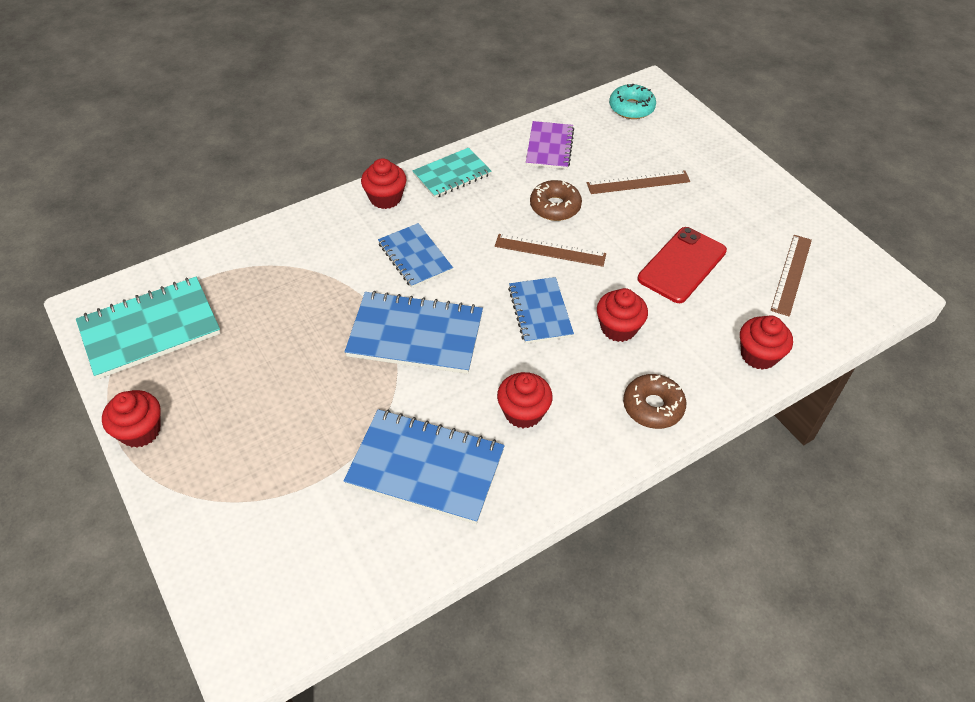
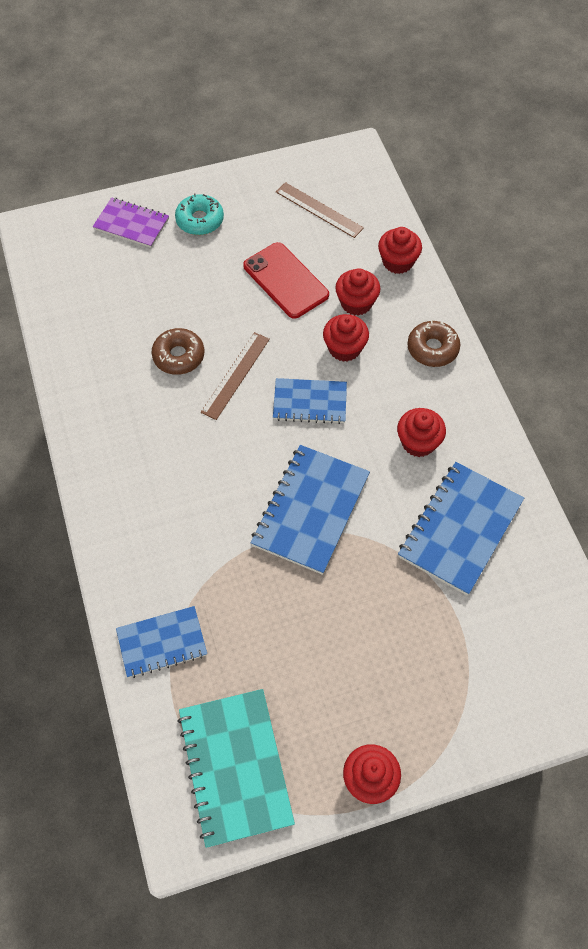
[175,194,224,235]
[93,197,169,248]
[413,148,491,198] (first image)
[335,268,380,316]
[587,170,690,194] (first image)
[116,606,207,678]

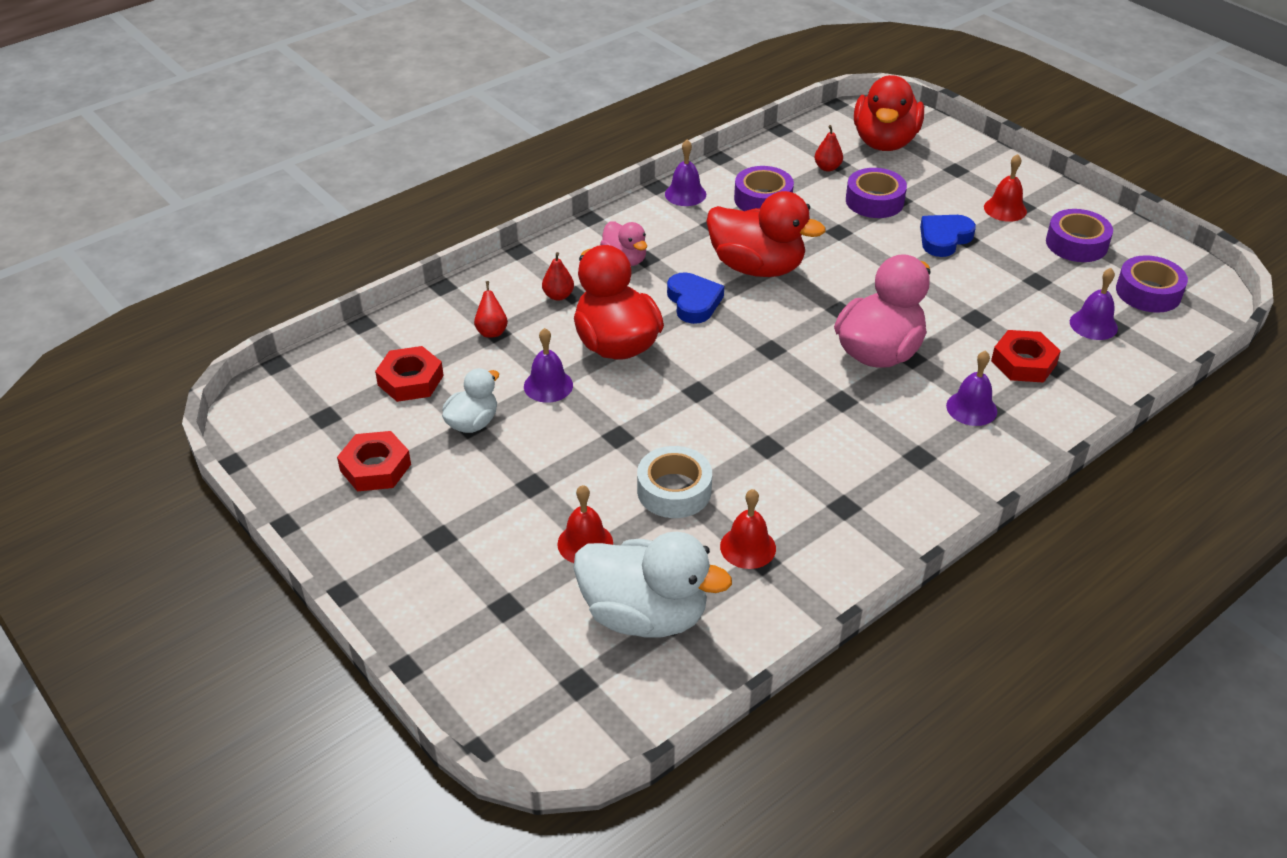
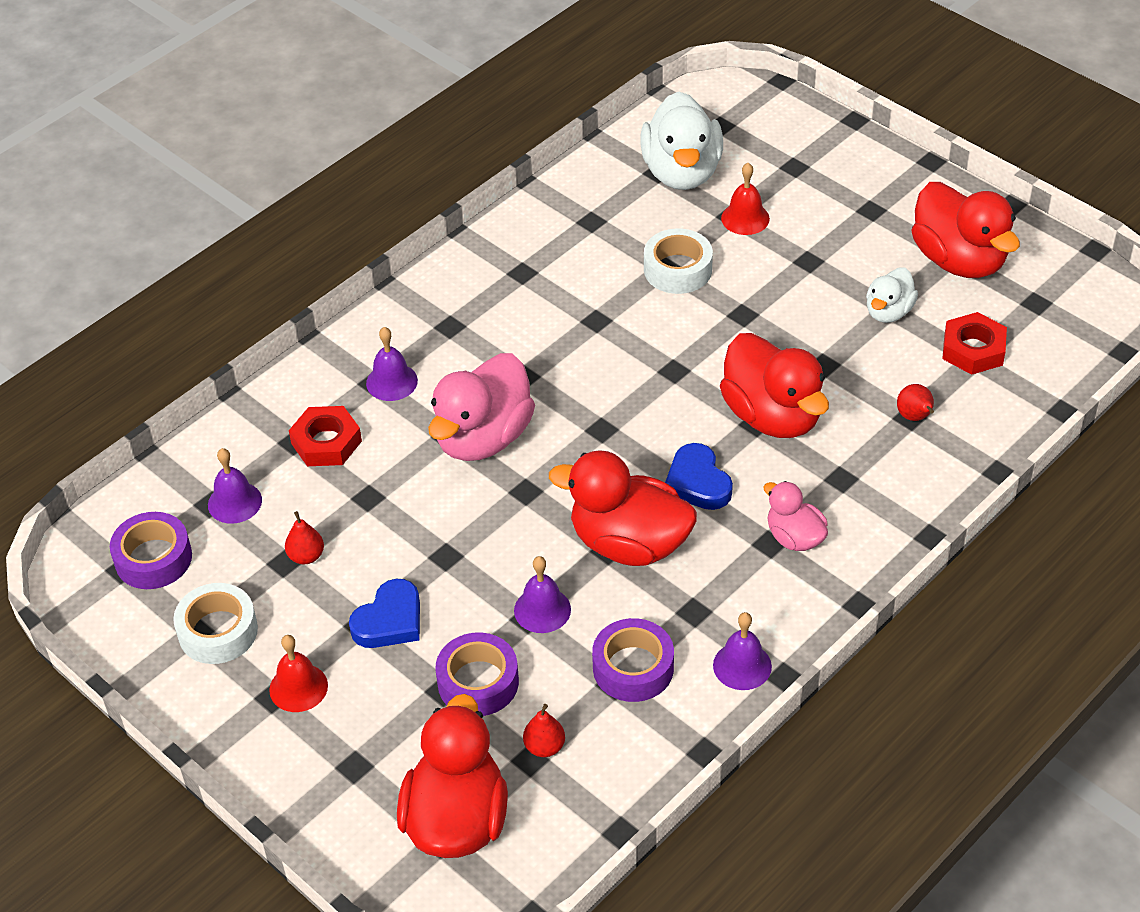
[173,583,258,664]
[285,511,324,564]
[514,556,571,633]
[912,182,1020,278]
[720,489,776,569] (first image)
[640,91,723,190]

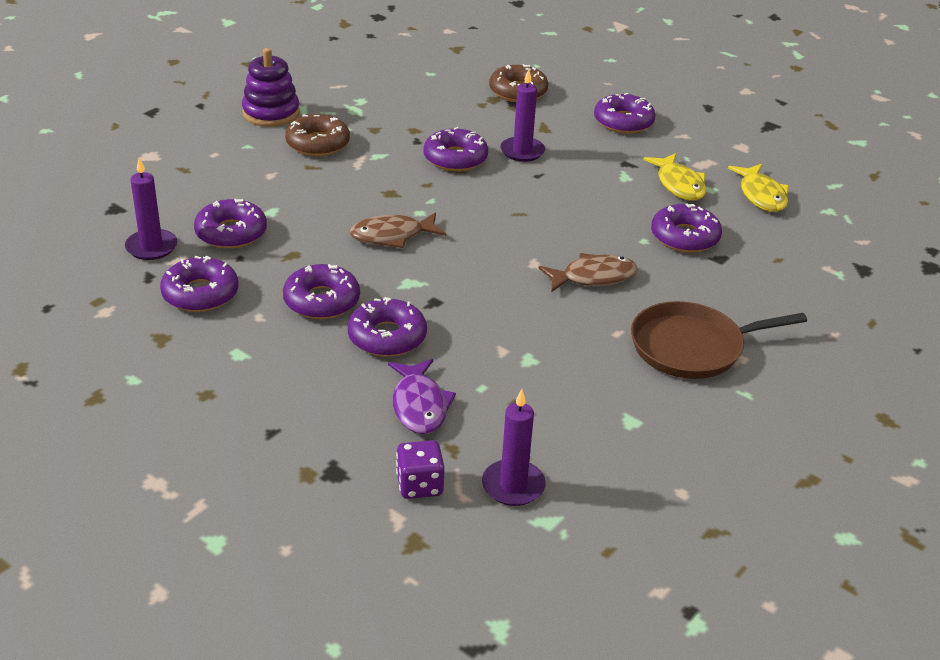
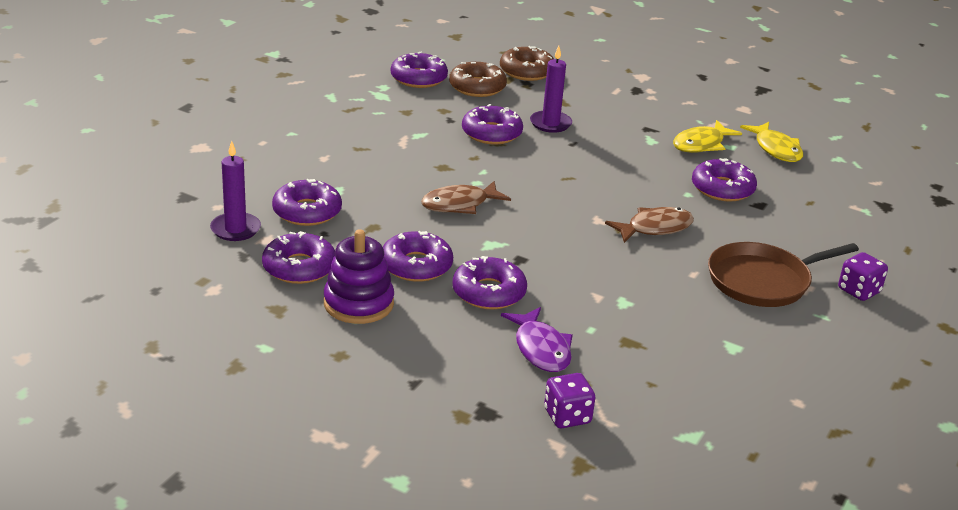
[324,229,394,324]
[391,52,448,88]
[449,62,507,97]
[673,120,742,153]
[482,389,546,506] (first image)
[838,252,888,301]

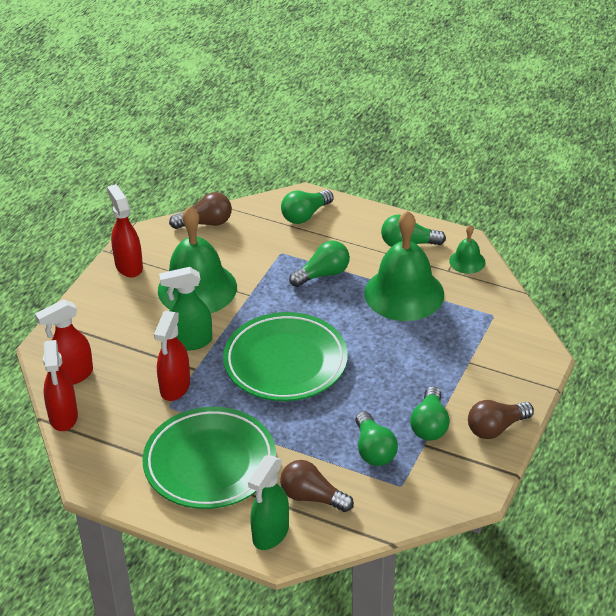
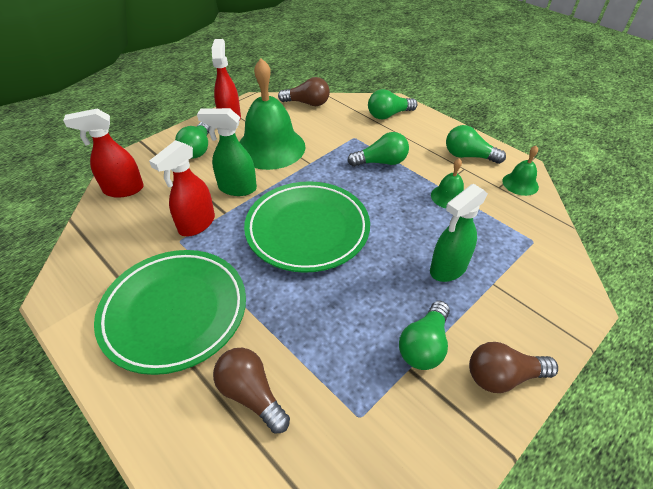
[431,158,464,209]
[43,340,78,431] (first image)
[175,122,210,159]
[430,184,488,282]

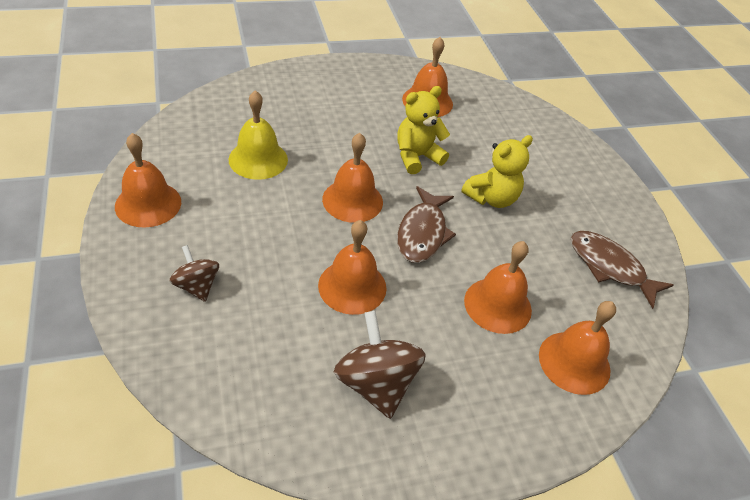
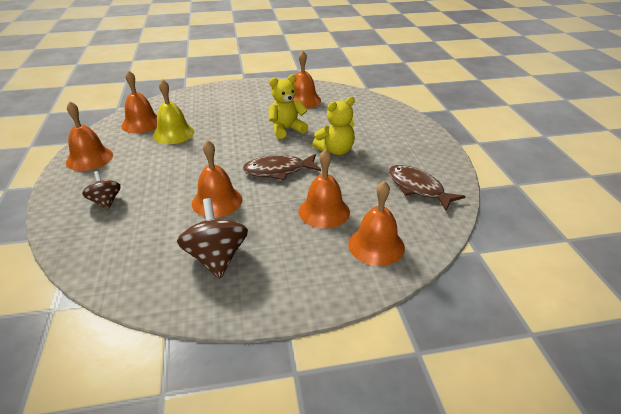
[121,70,157,133]
[243,154,321,180]

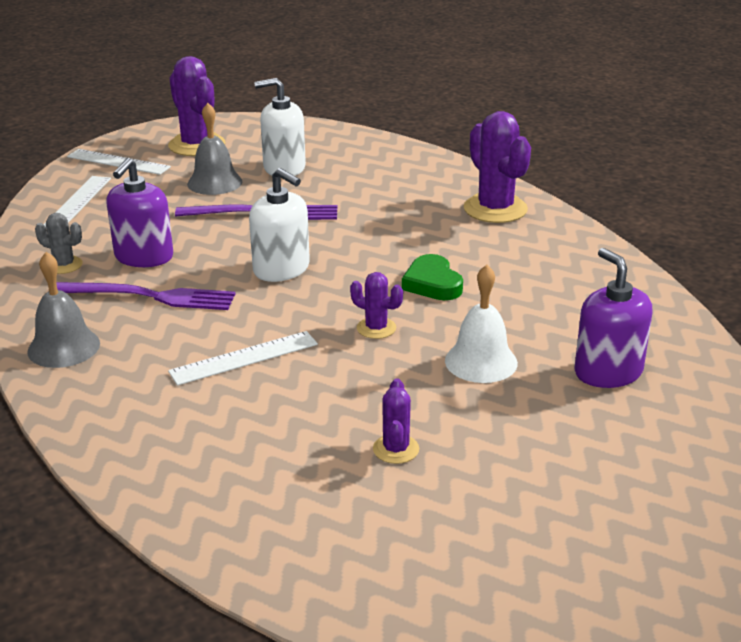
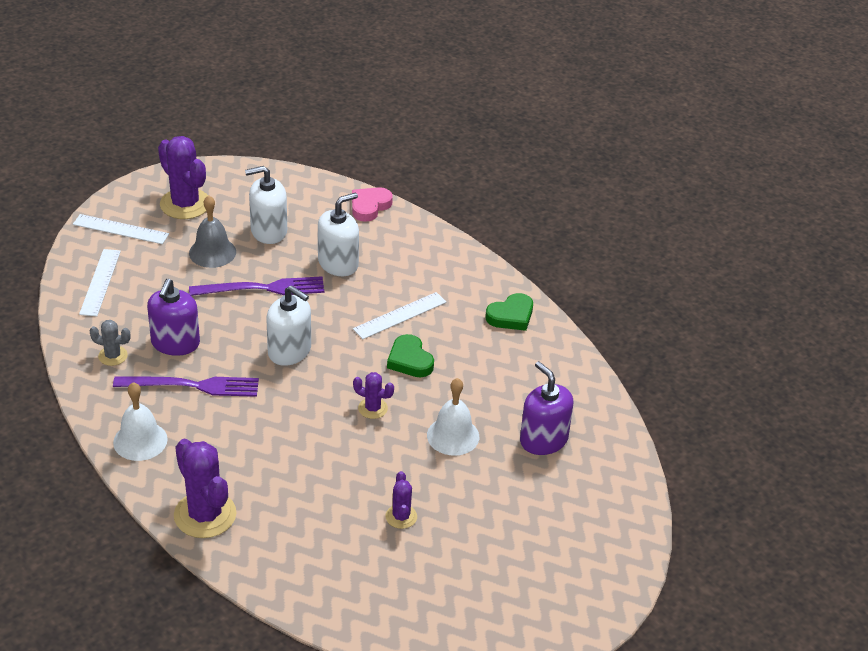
[174,439,236,538]
[113,382,168,461]
[353,292,446,339]
[352,187,393,222]
[318,193,359,276]
[485,293,533,331]

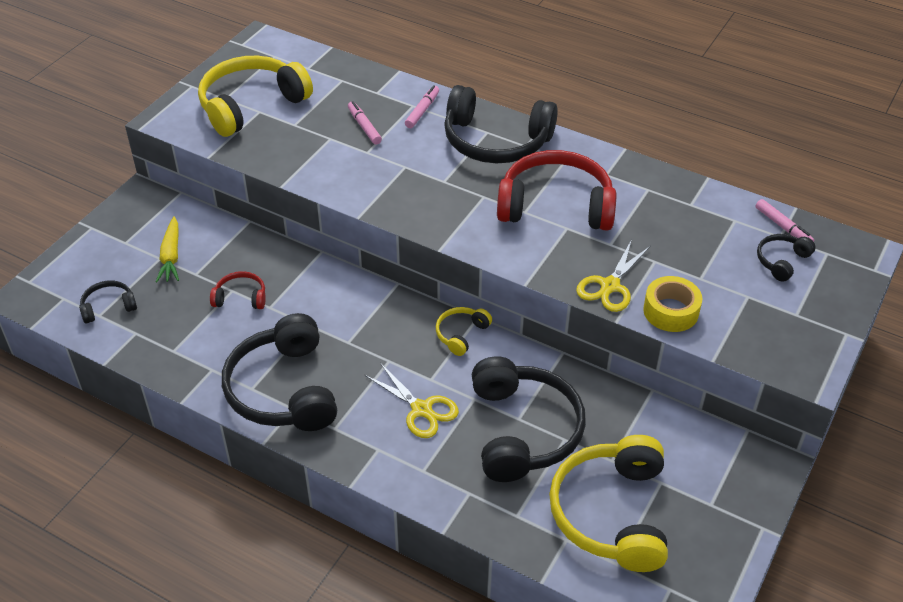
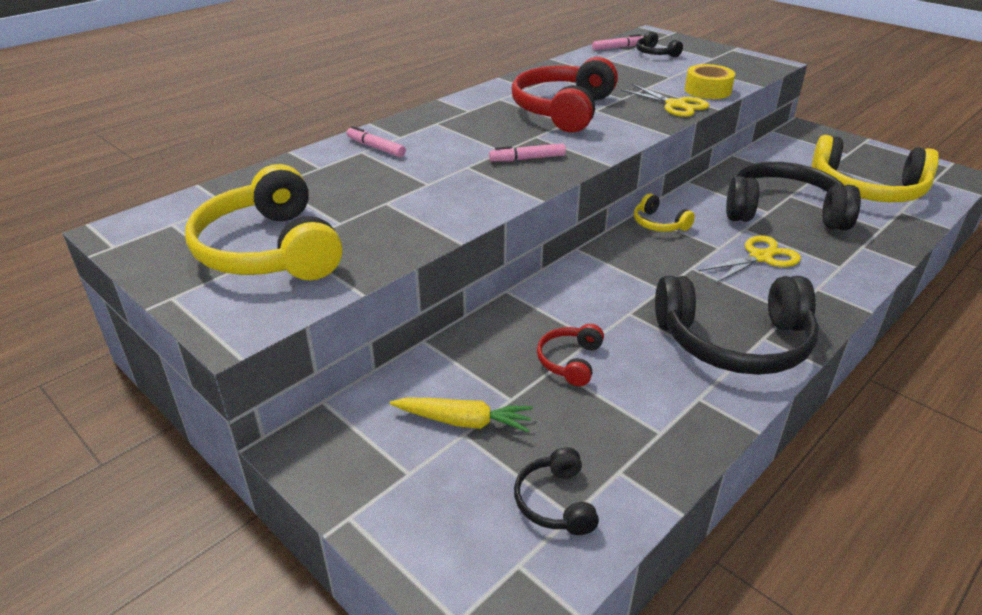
[444,85,558,163] (first image)
[489,143,566,161]

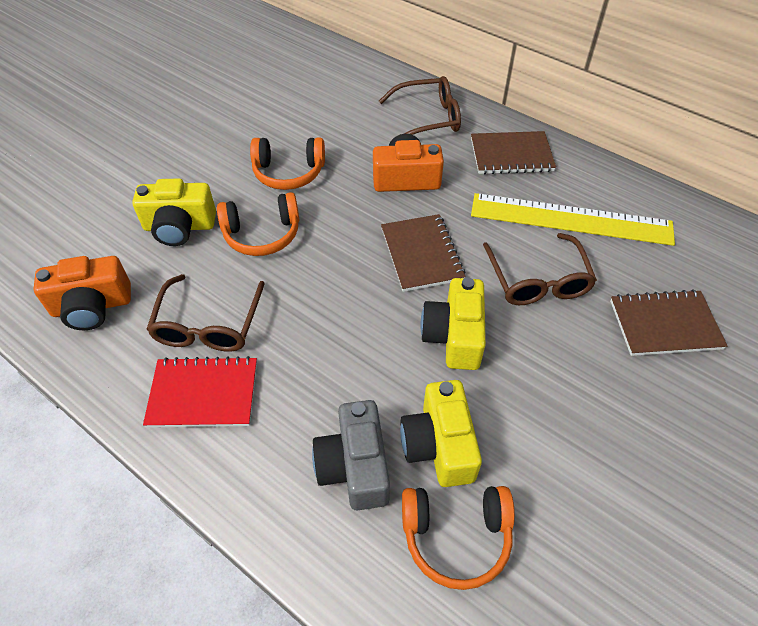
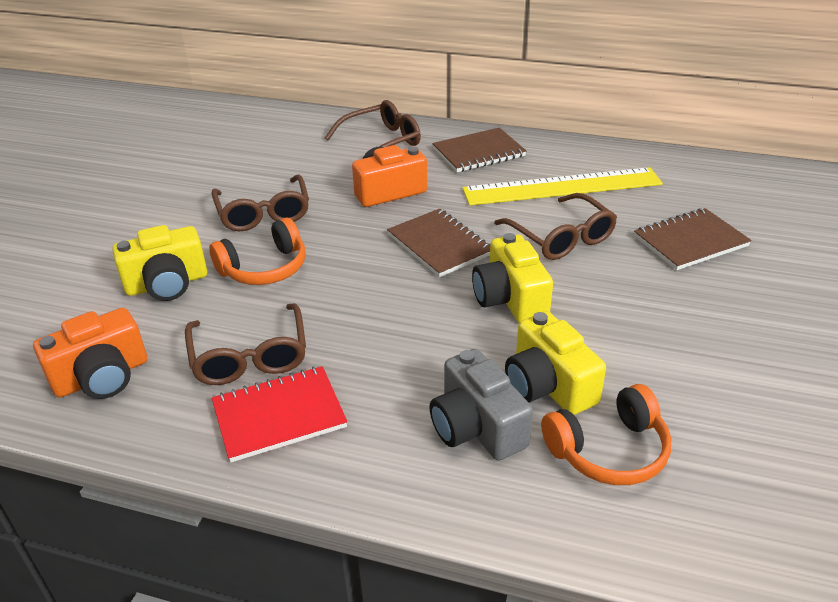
[211,174,309,231]

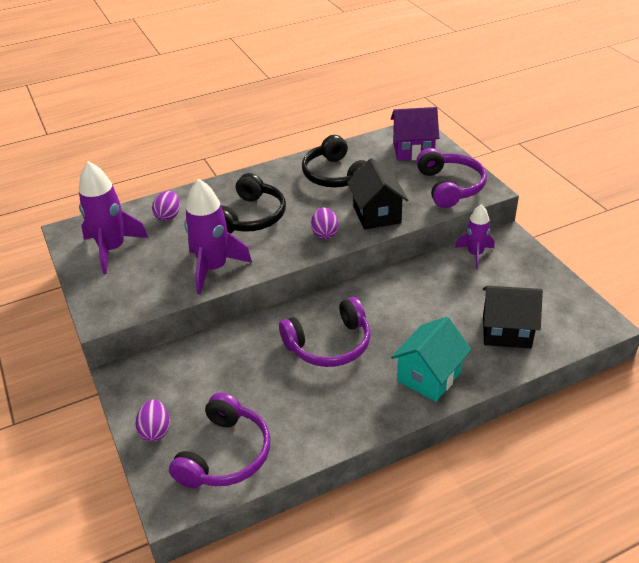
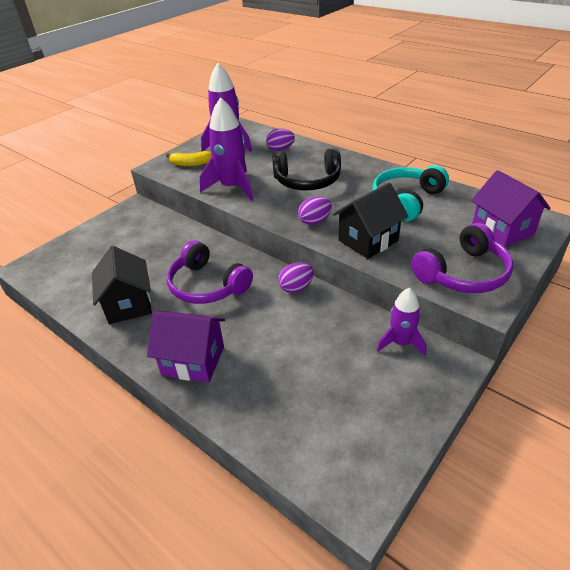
[372,165,449,221]
[92,246,152,324]
[147,311,225,383]
[169,393,270,488] (first image)
[278,263,314,293]
[166,151,212,167]

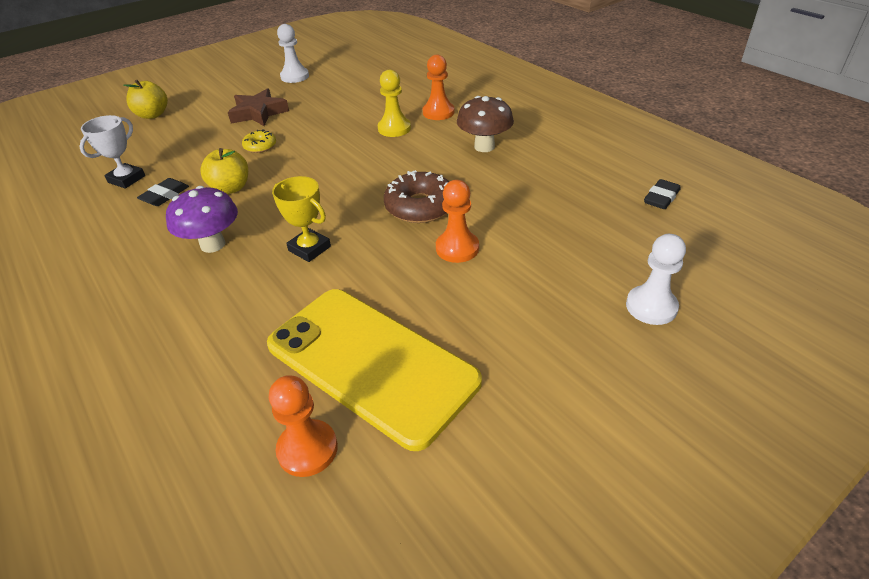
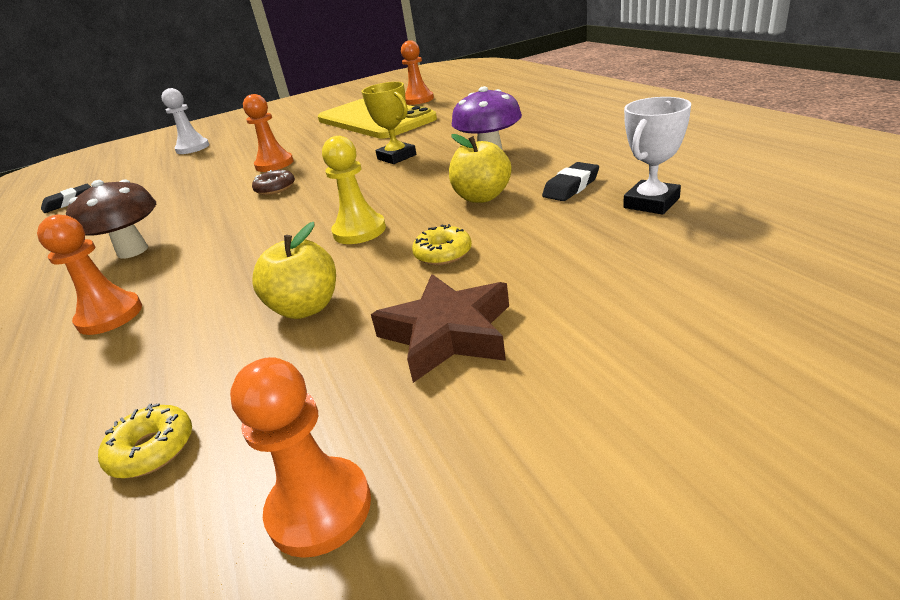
[230,357,371,558]
[322,136,386,244]
[252,222,336,319]
[252,170,295,195]
[98,403,192,478]

